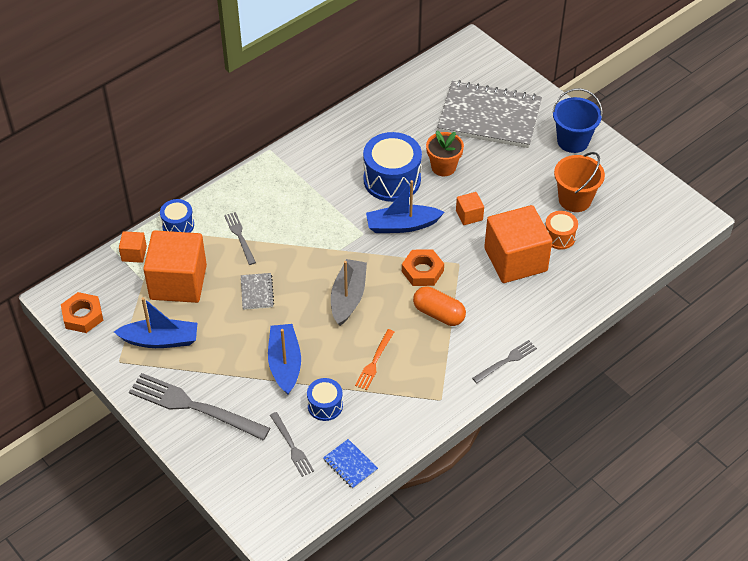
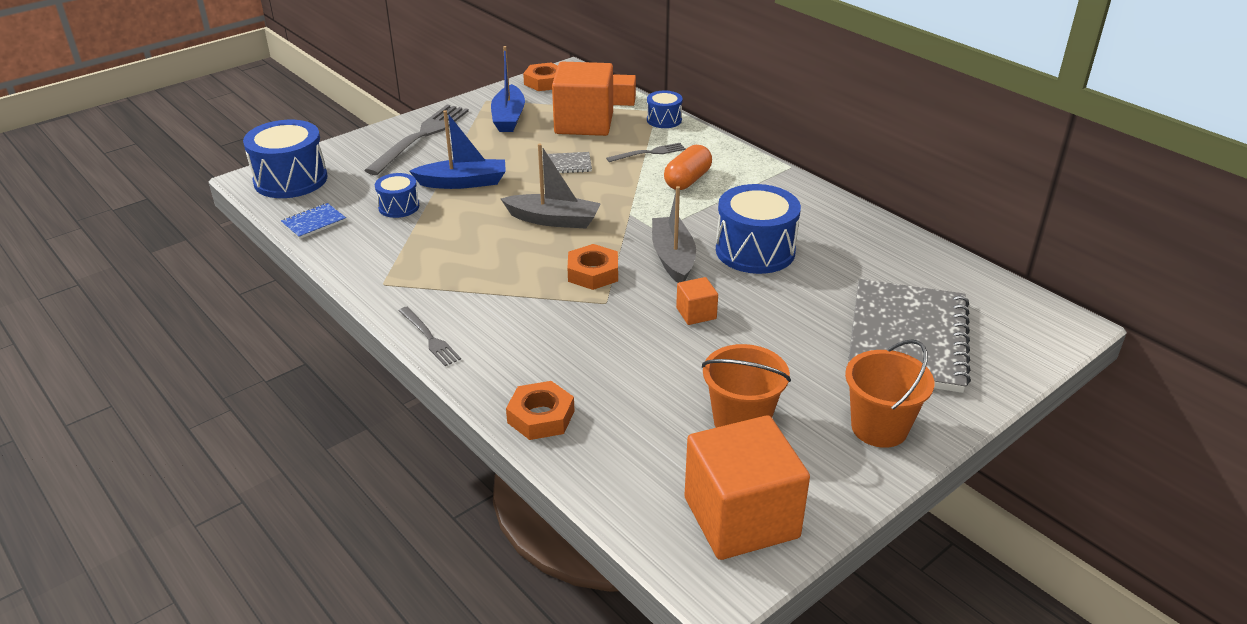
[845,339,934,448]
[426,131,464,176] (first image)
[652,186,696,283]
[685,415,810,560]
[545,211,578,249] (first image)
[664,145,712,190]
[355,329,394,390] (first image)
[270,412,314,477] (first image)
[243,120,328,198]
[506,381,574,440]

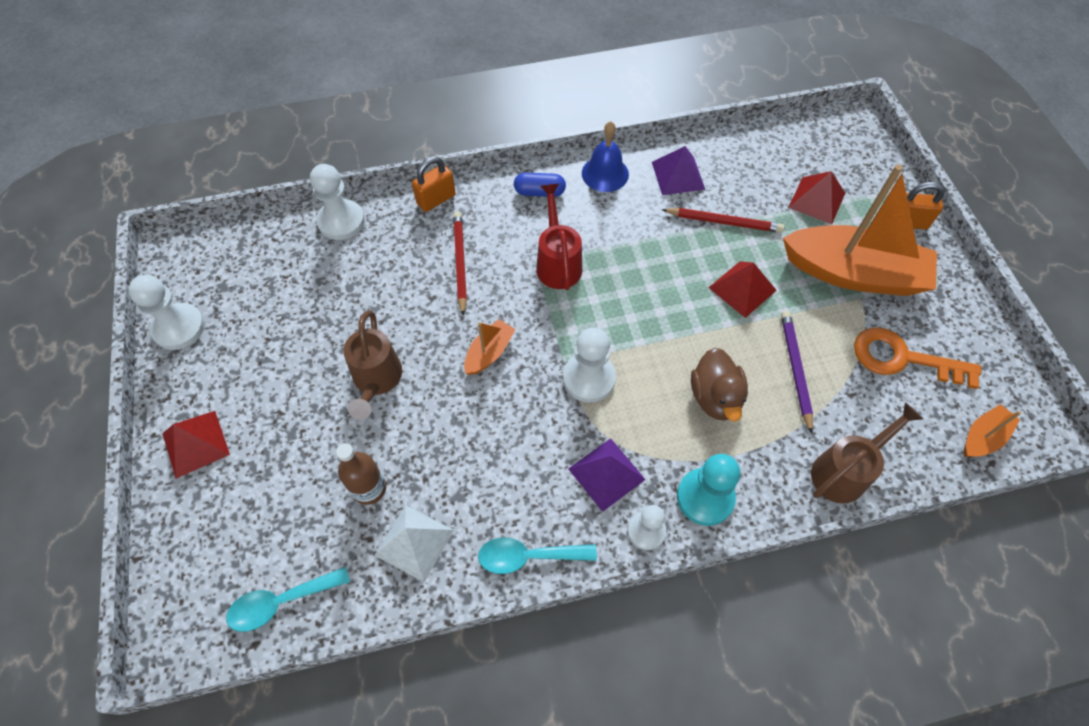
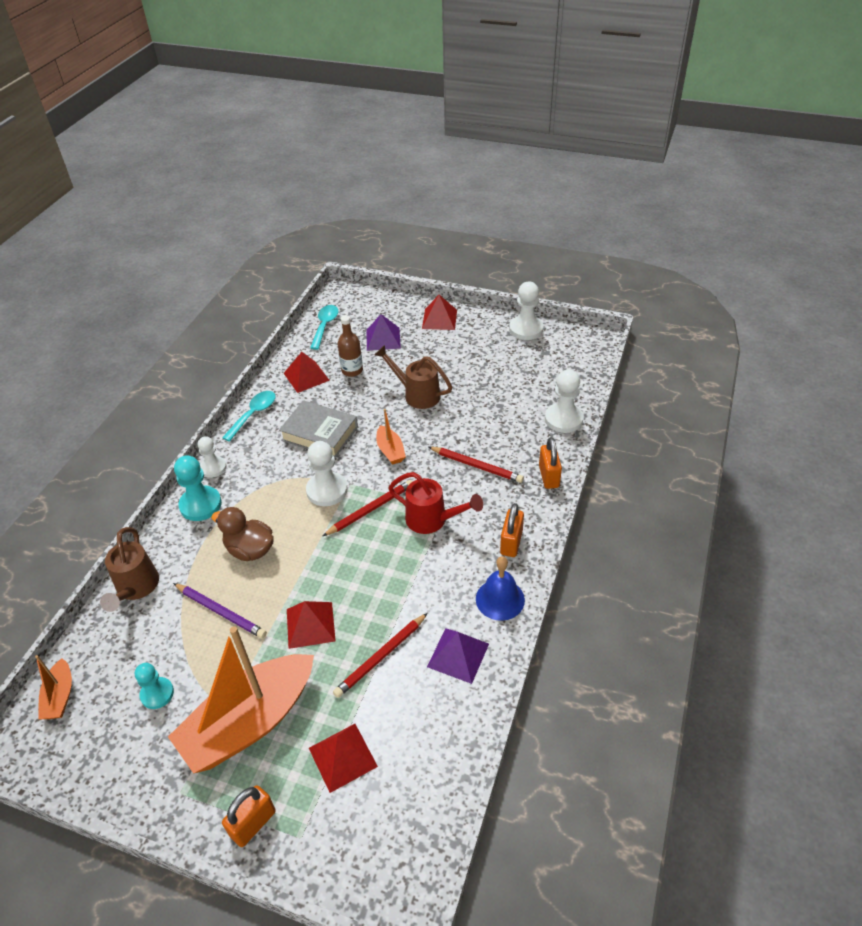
[500,503,524,557]
[135,663,174,709]
[367,314,401,351]
[284,352,330,393]
[279,400,358,458]
[323,480,412,536]

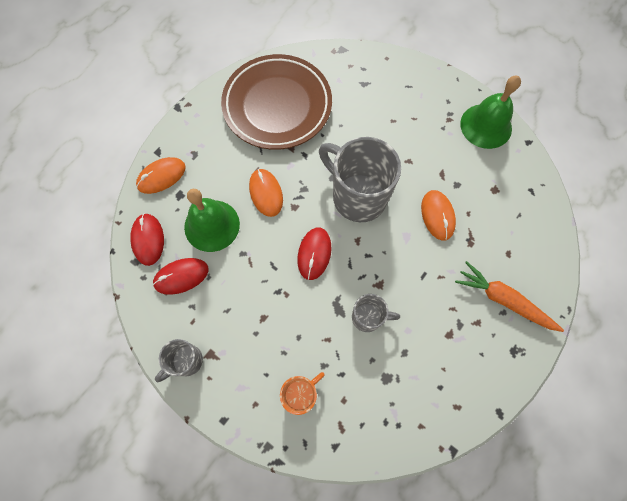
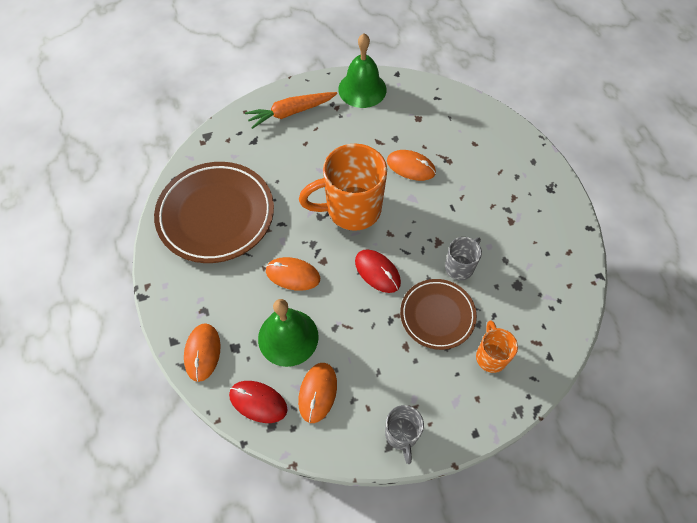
[299,143,387,231]
[298,363,337,423]
[245,92,337,129]
[400,279,477,350]

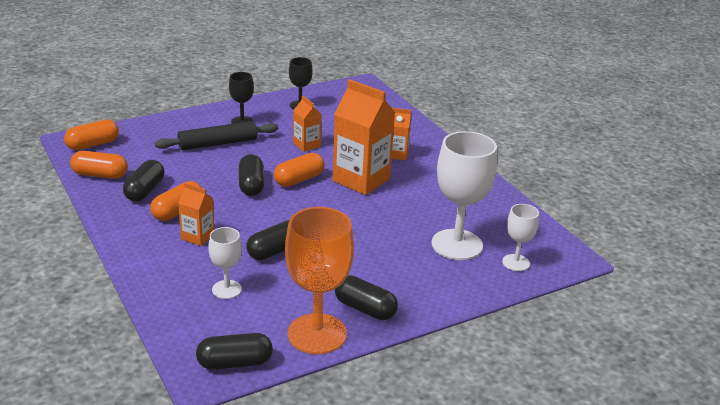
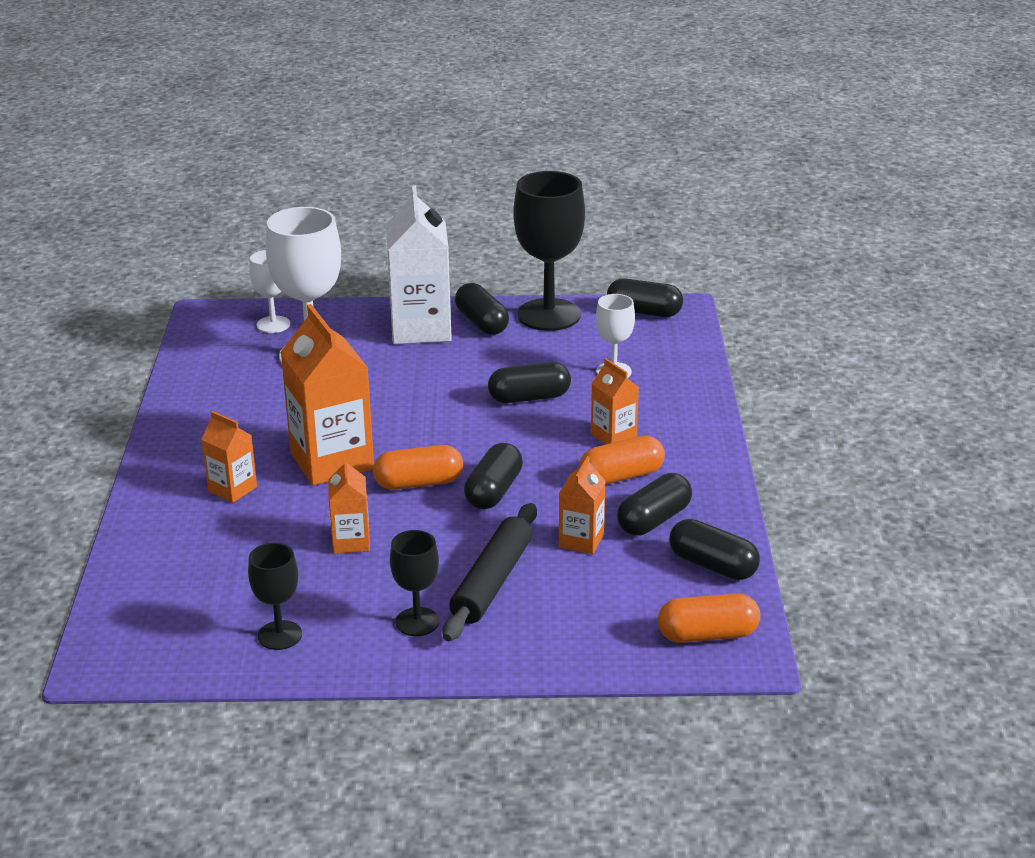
[443,503,537,641]
[669,519,760,580]
[513,171,585,331]
[386,185,452,344]
[559,456,606,554]

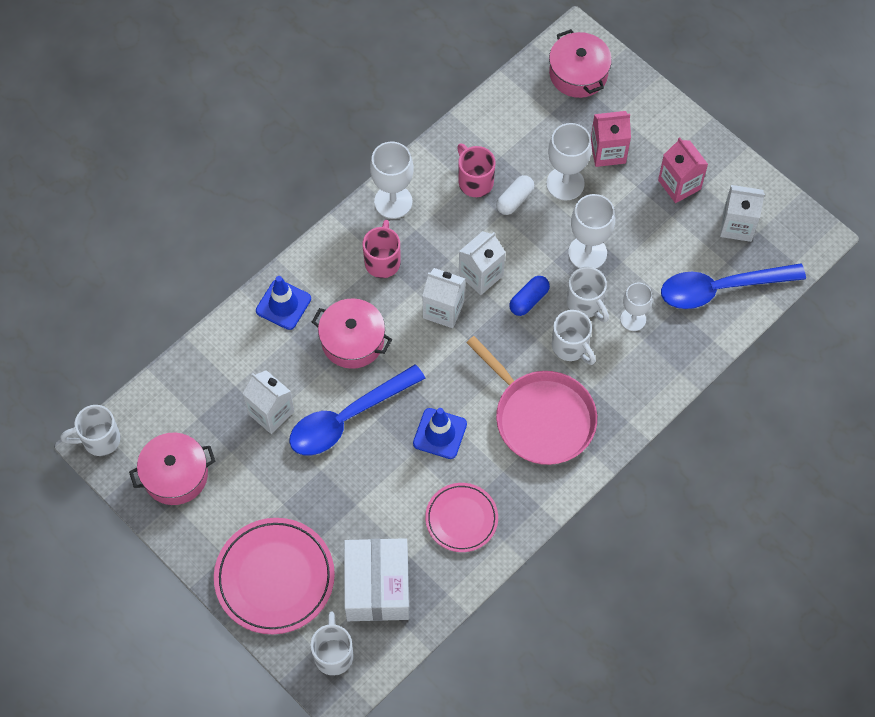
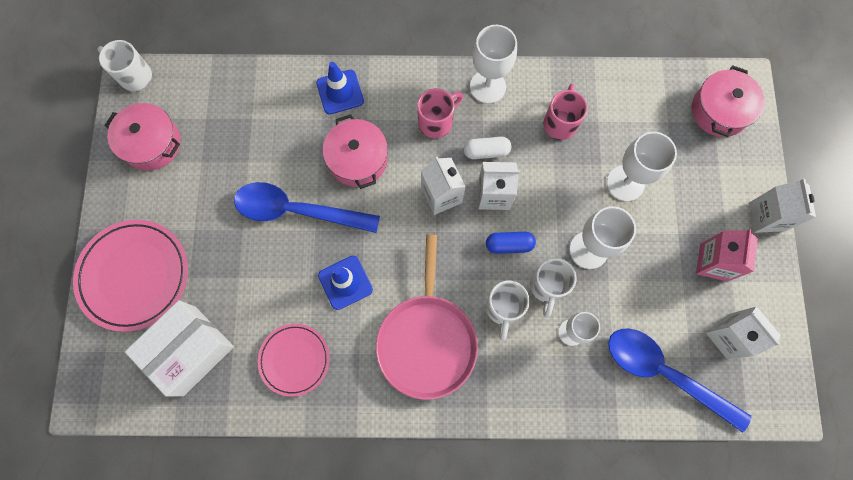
[591,111,631,167] (first image)
[464,137,512,159]
[749,179,816,233]
[310,612,353,676] (first image)

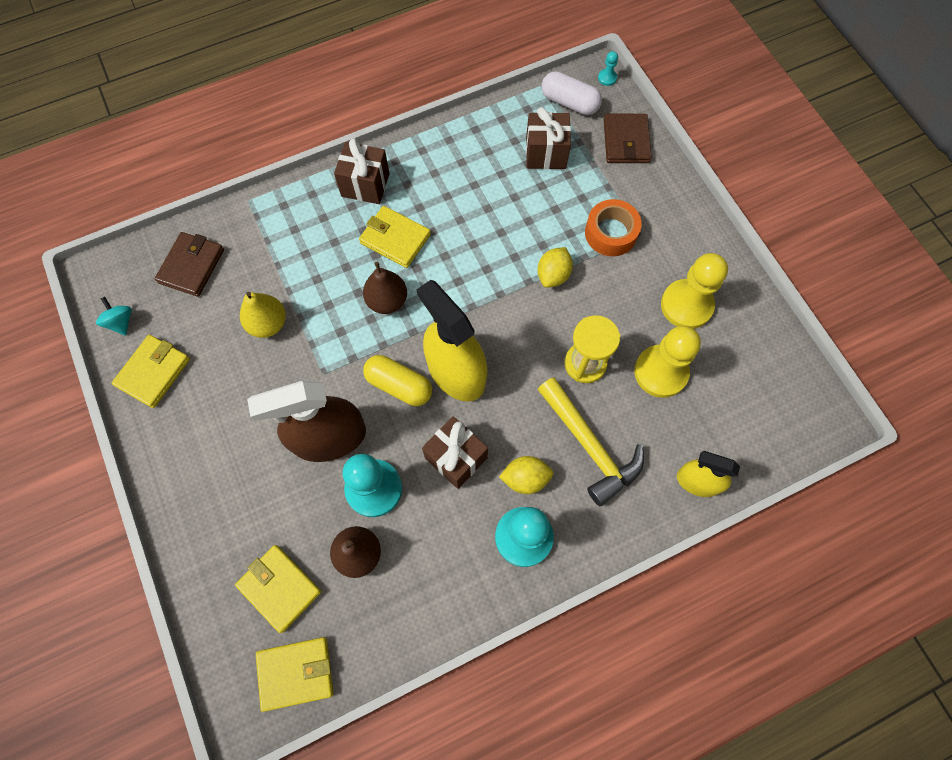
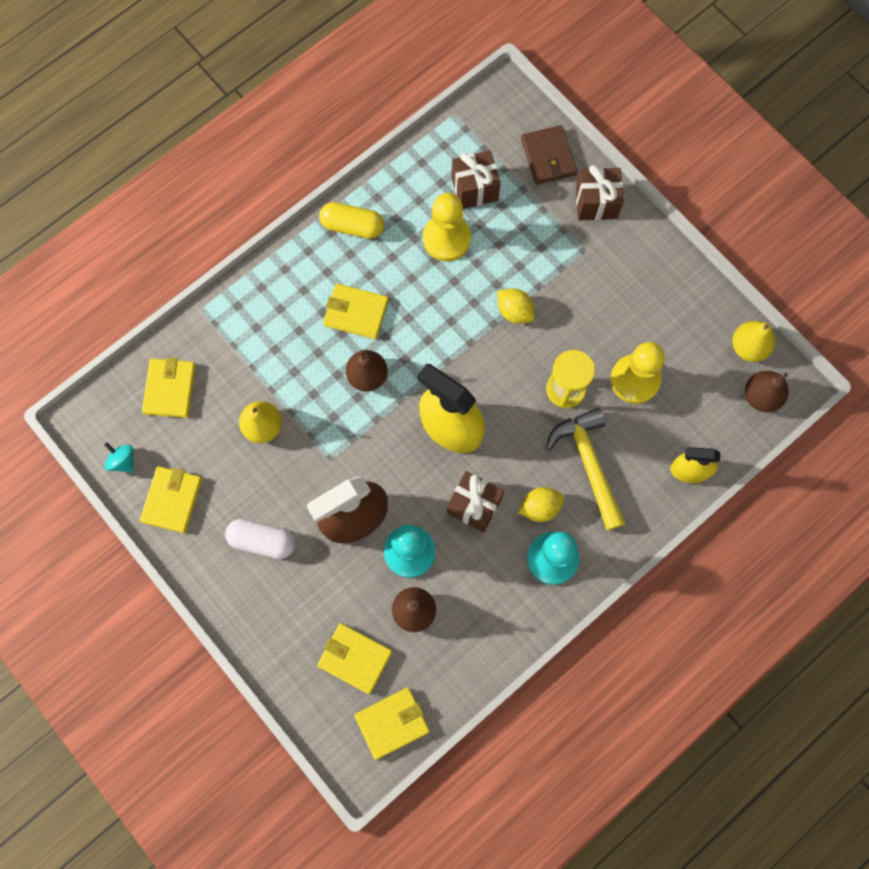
[598,51,618,86] (first image)
[225,519,295,559]
[576,165,624,220]
[585,199,642,256] (first image)
[142,357,196,418]
[498,289,535,324]
[423,193,471,261]
[319,202,384,239]
[546,408,626,531]
[732,321,775,362]
[745,371,789,412]

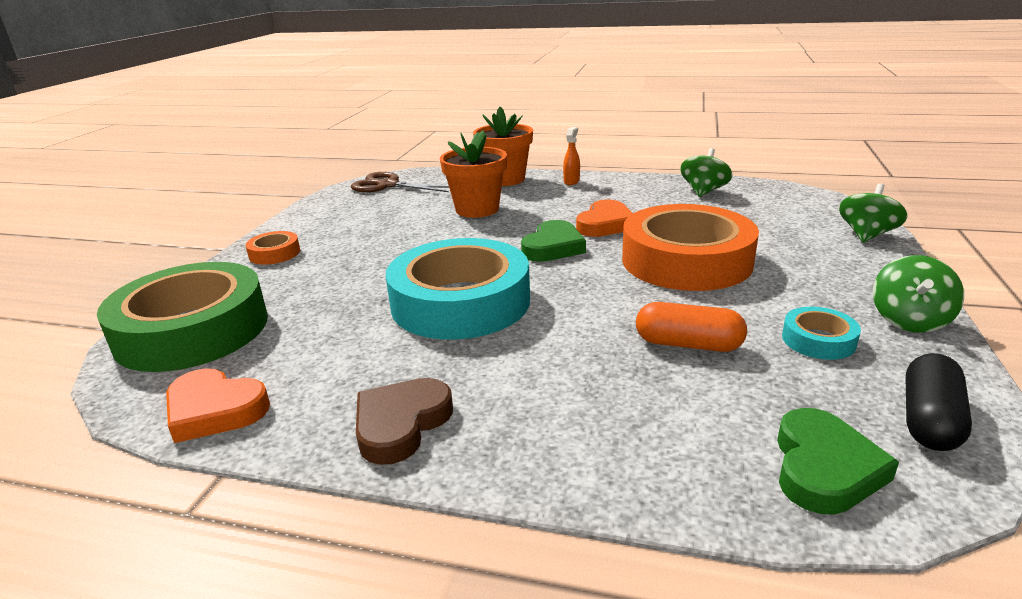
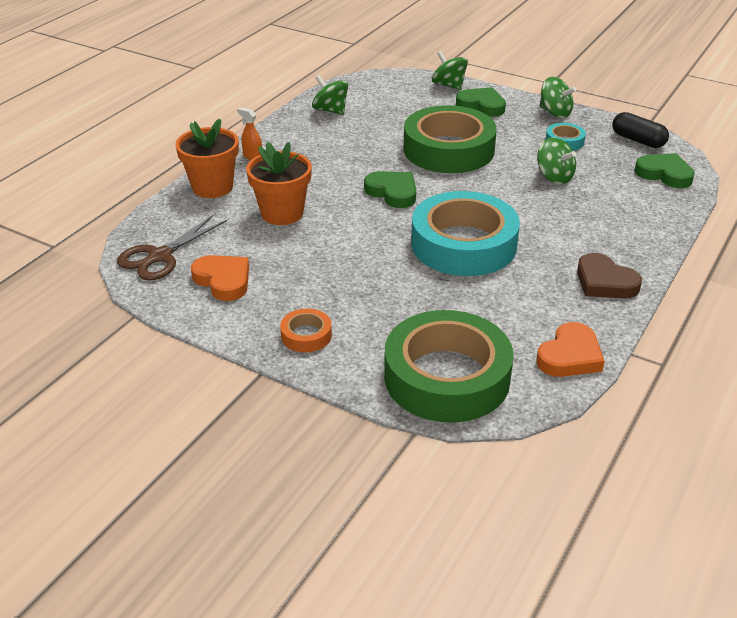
[191,255,249,301]
[404,105,497,173]
[537,137,576,184]
[456,87,506,117]

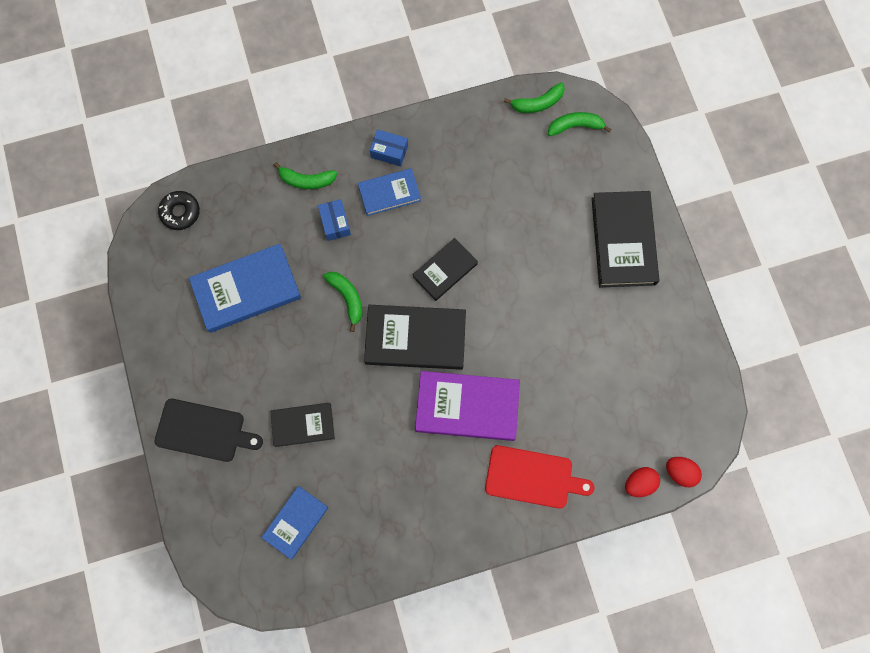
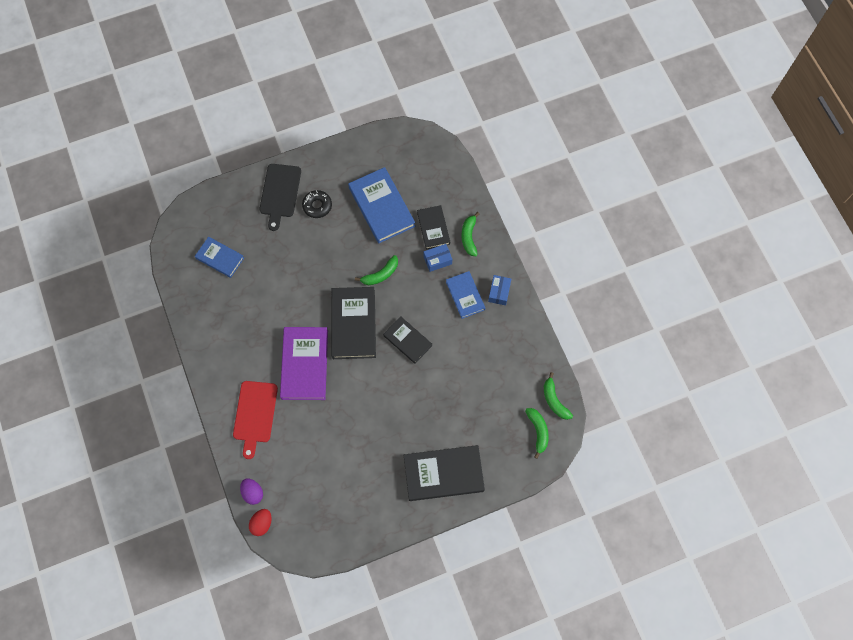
[302,190,332,218]
[417,205,450,250]
[240,478,263,505]

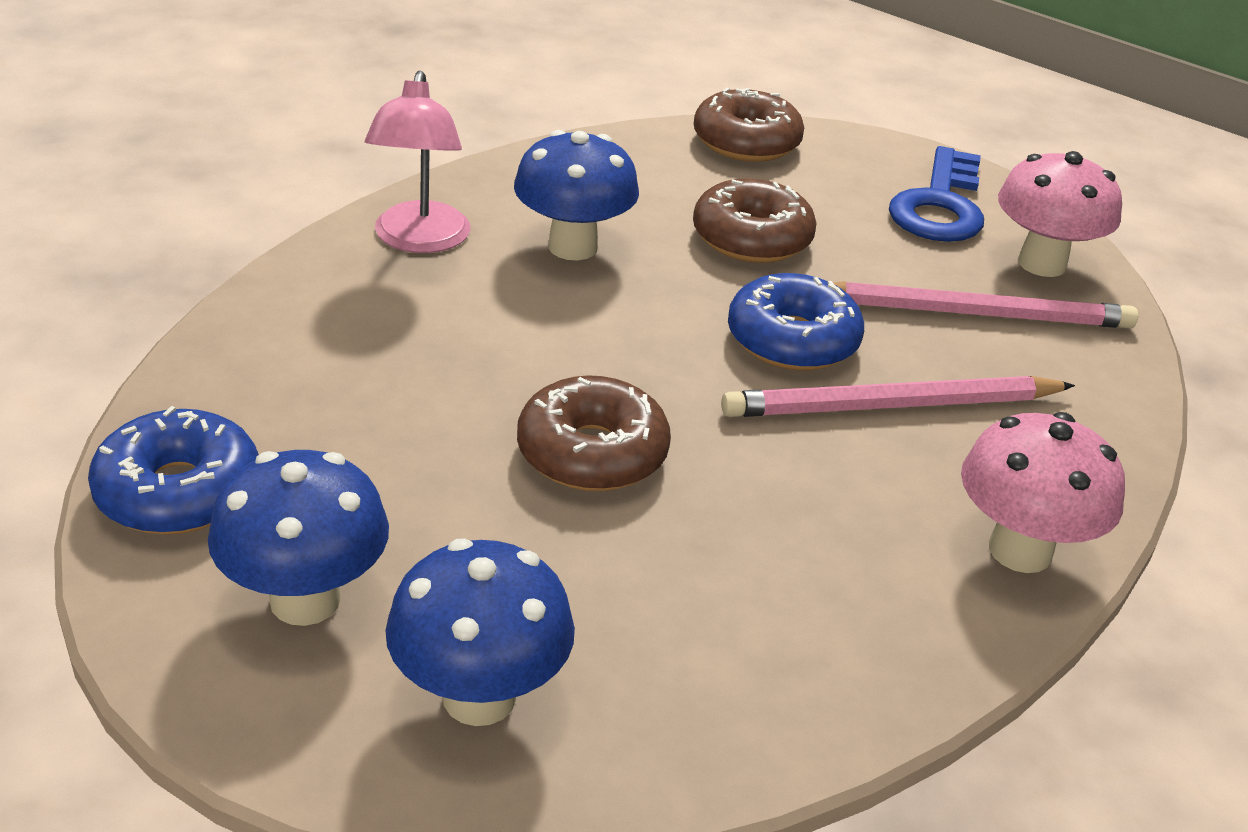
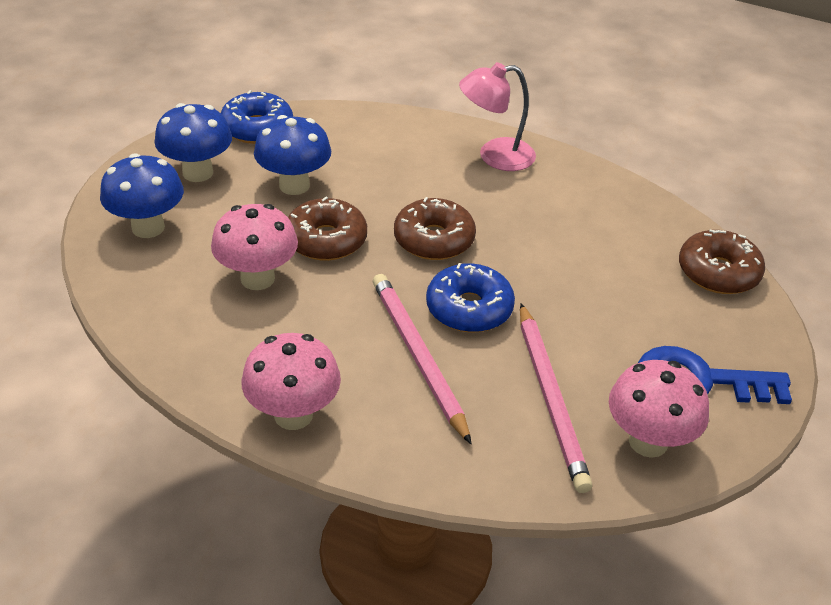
[254,115,331,195]
[394,197,476,260]
[211,204,298,290]

